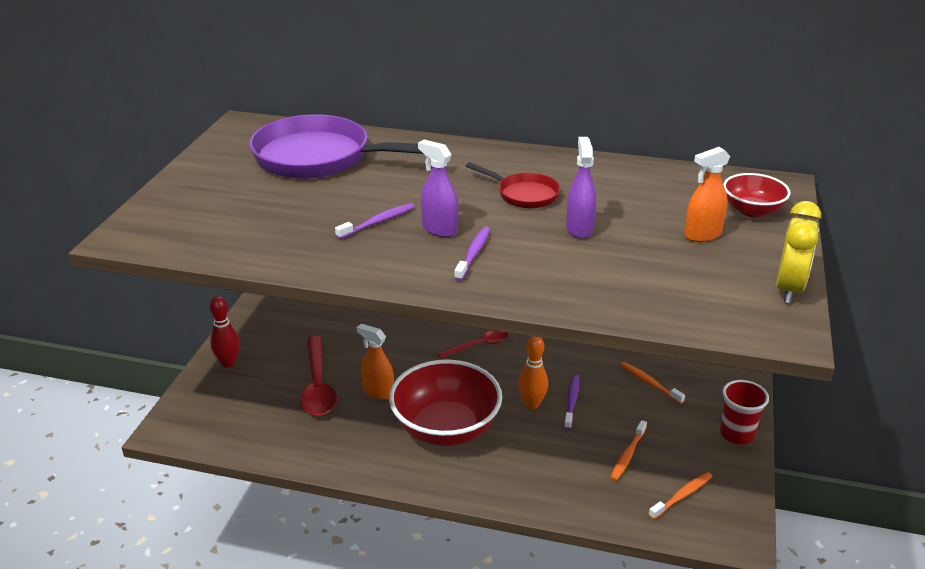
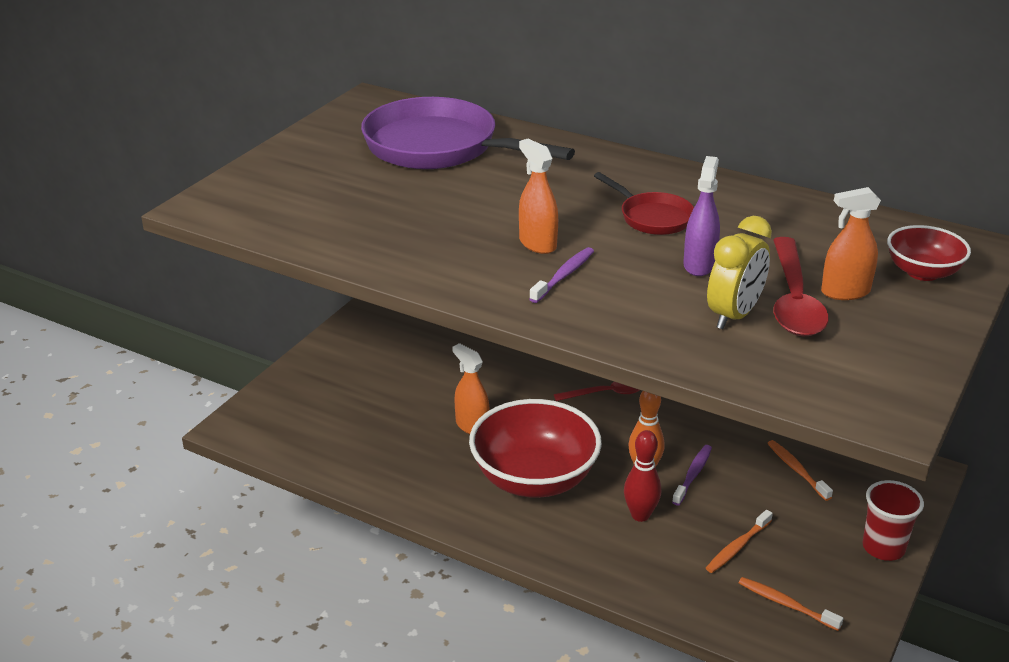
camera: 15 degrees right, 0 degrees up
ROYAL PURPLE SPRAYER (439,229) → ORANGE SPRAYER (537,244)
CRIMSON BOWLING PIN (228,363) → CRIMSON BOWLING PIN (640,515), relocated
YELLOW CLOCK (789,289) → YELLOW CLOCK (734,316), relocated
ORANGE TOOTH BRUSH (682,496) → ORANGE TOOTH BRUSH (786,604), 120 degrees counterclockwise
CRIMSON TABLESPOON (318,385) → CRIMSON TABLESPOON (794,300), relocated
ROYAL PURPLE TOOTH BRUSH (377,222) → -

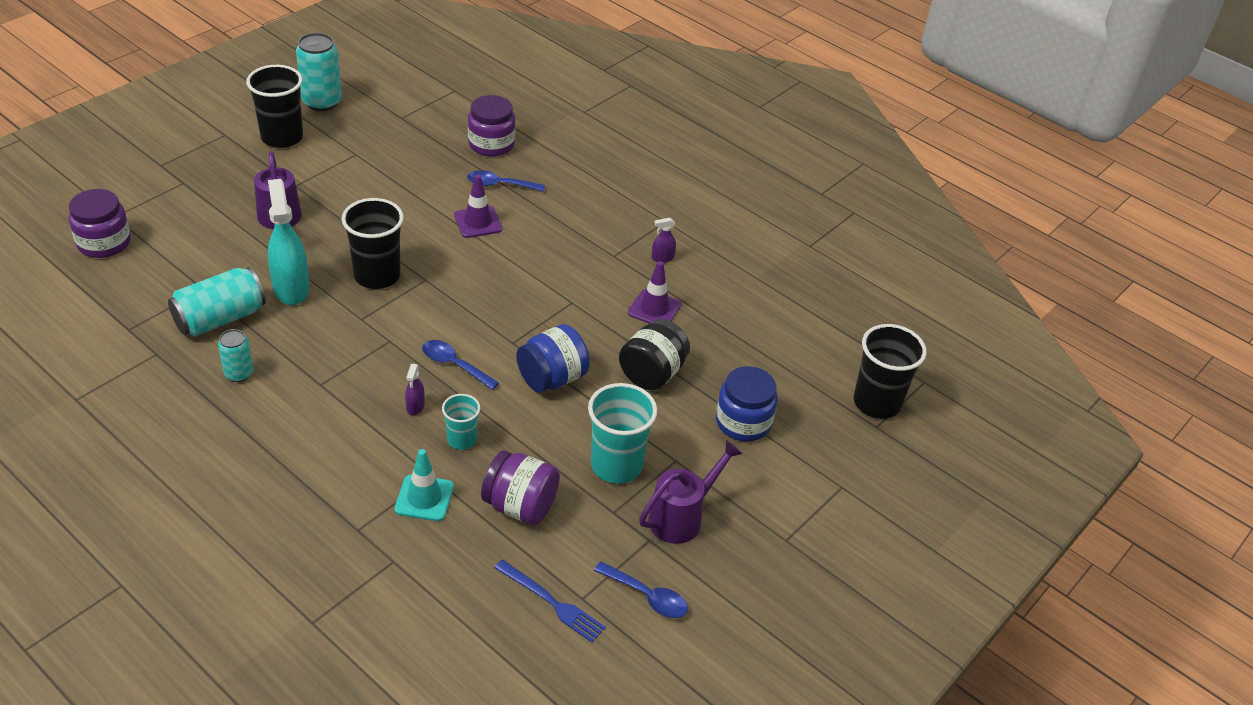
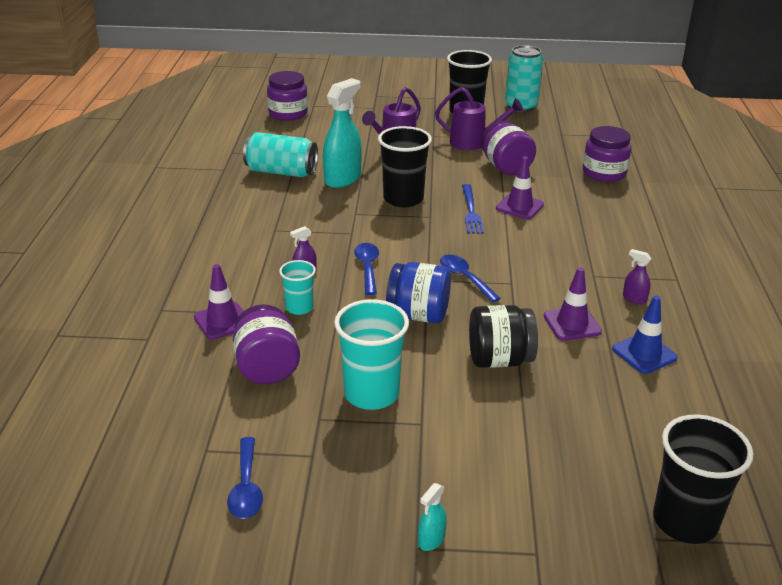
camera: 55 degrees right, 10 degrees down
TEAL SAFETY CONE (424,498) → ROYAL PURPLE SAFETY CONE (222,321)
- → TEAL SPRAYER (431,540)
ROYAL PURPLE WATERING POT (681,517) → ROYAL PURPLE WATERING POT (473,142), relocated
ROYAL BLUE TABLESPOON (500,185) → ROYAL BLUE TABLESPOON (465,278), relocated
ROYAL BLUE TABLE FORK (552,602) → ROYAL BLUE TABLE FORK (471,211), relocated
- → ROYAL PURPLE PRESERVE JAR (506,167)
- → ROYAL BLUE SAFETY CONE (644,353)
TEAL TIN (239,373) → -
ROYAL BLUE PRESERVE JAR (743,422) → -

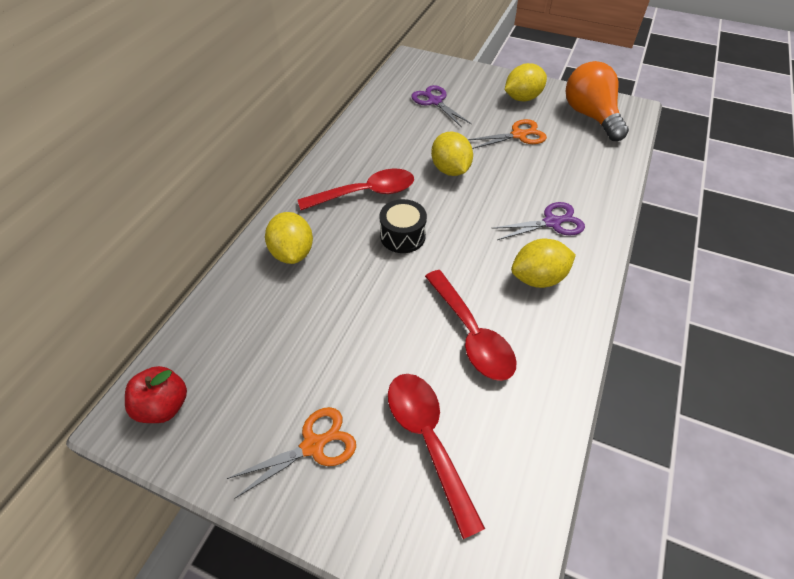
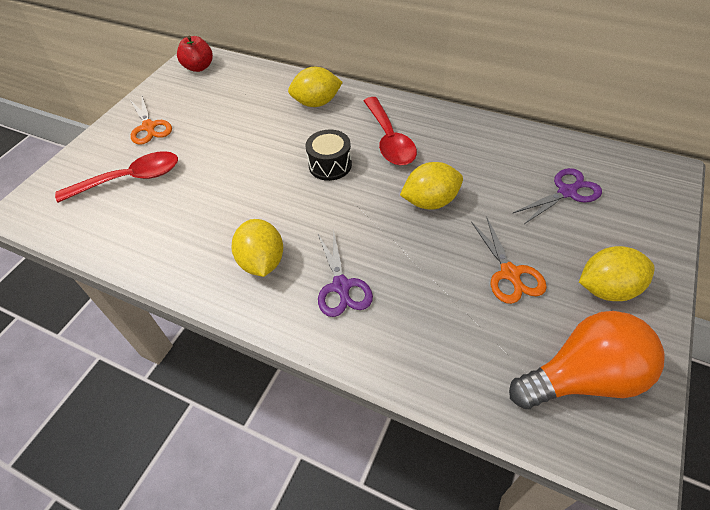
camera: 95 degrees right, 0 degrees up
YELLOW LEMON (522,98) → YELLOW LEMON (607,289), 75 degrees counterclockwise
CRIMSON TABLESPOON (472,334) → -

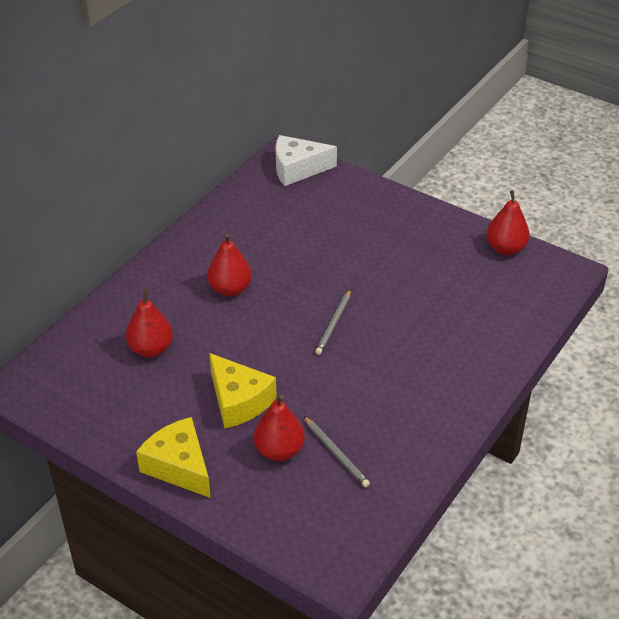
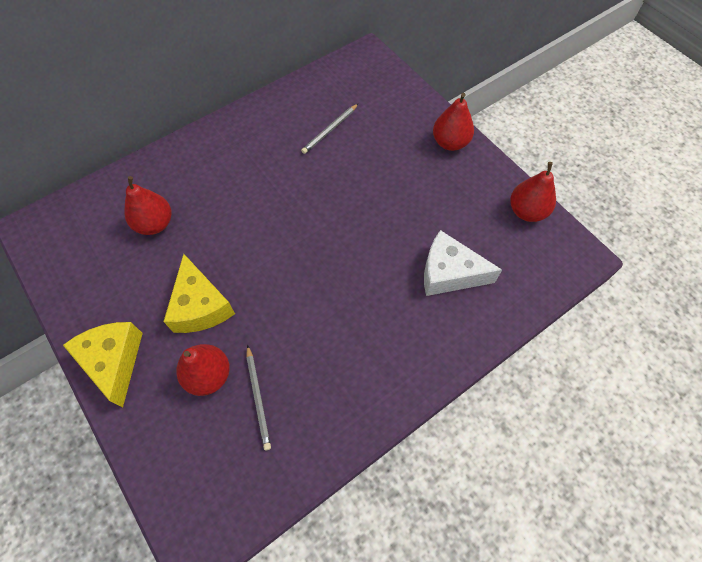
camera: 20 degrees right, 20 degrees up
GRAY LEAD PENCIL (334,324) → GRAY LEAD PENCIL (330,130), relocated
SNOW-WHITE CHEESE (297,169) → SNOW-WHITE CHEESE (449,273), relocated
CRIMSON PEAR (230,289) → CRIMSON PEAR (450,142), relocated

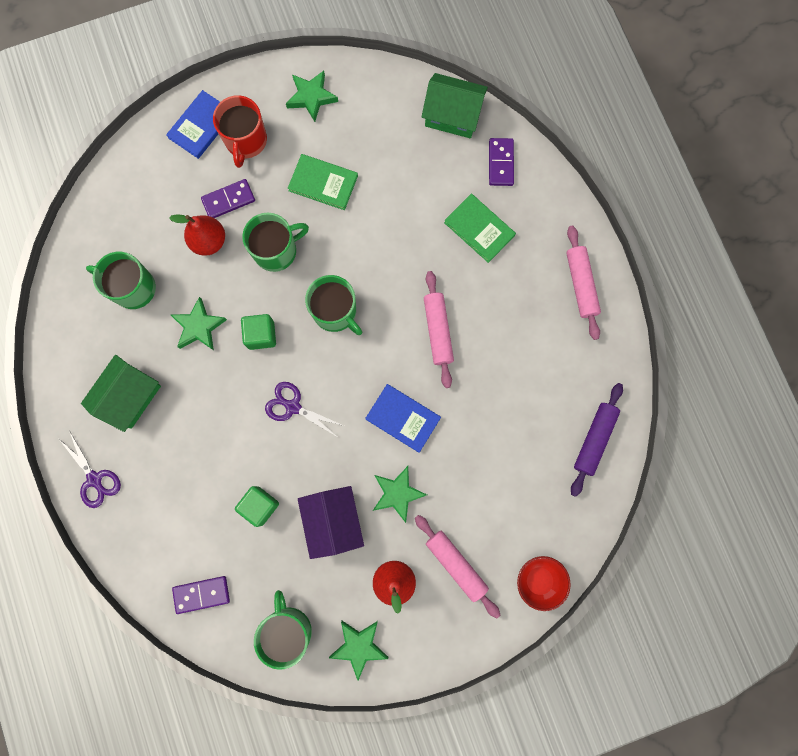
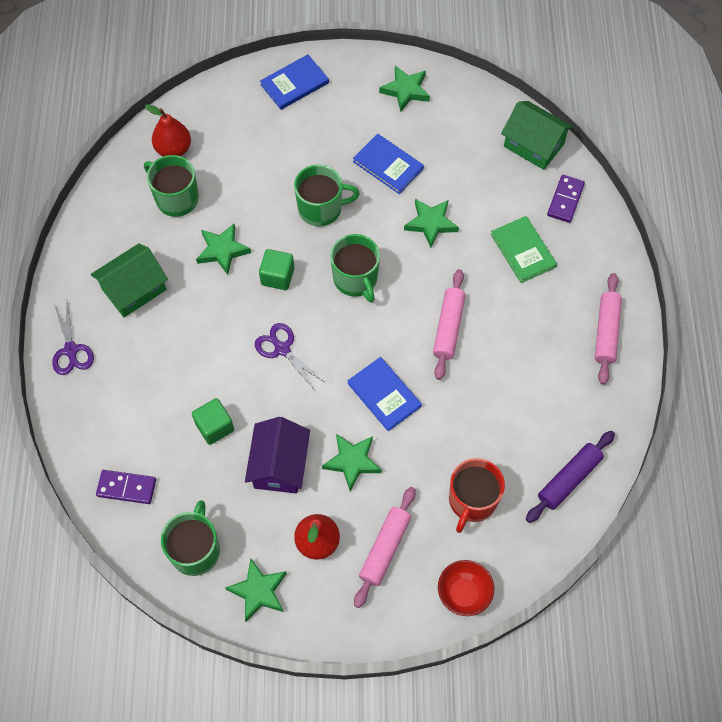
camera: 20 degrees right, 15 degrees down
CRIMSON PEAR (209,241) → CRIMSON PEAR (173,149), relocated
LEAF-GREEN BOOK (323,183) → ROYAL BLUE BOOK (388,165)
ROSE-PINK PASTRY ROLLER (456,565) → ROSE-PINK PASTRY ROLLER (385,549), 45 degrees clockwise
- → LEAF-GREEN STAR SHAPE (431,223)
CRIMSON COFFEE MUG (246,141) → CRIMSON COFFEE MUG (472,500), relocated
ROYAL PURPLE DOMINO PIECE (228,200) → -

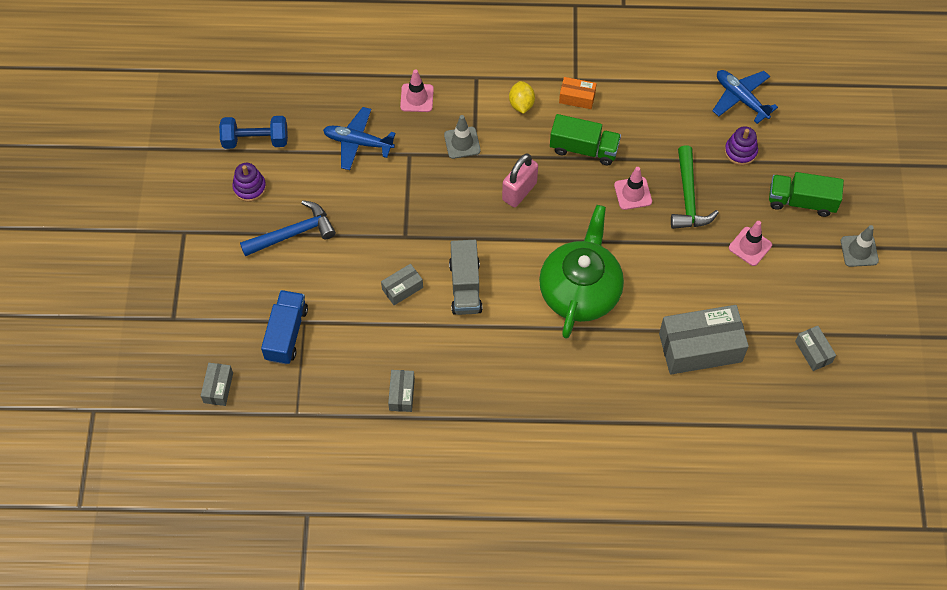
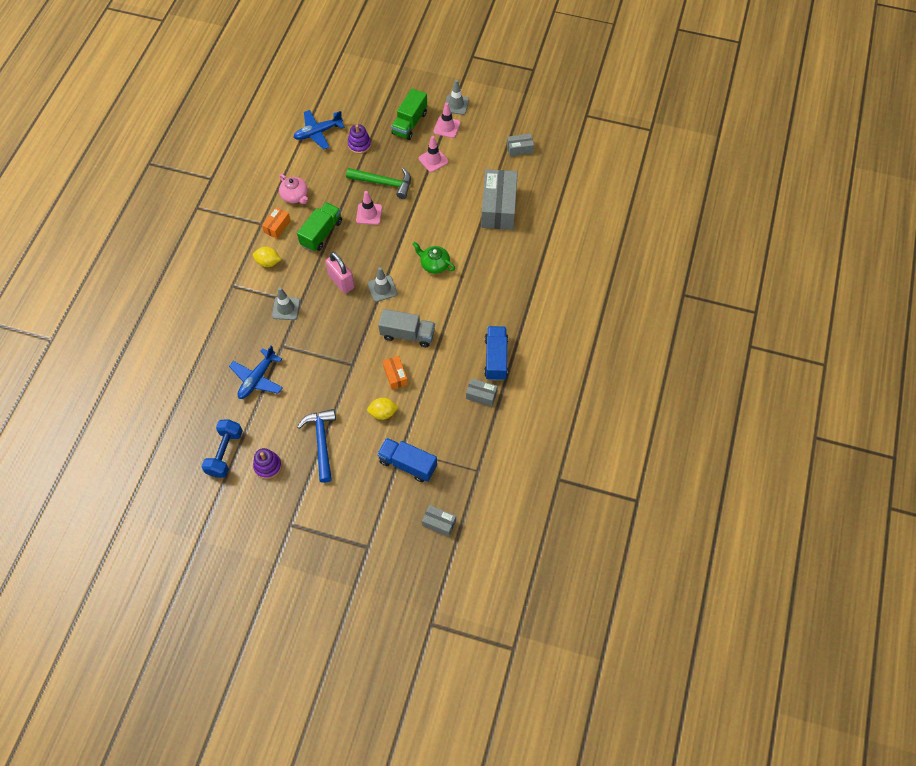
camera: 75 degrees left, 0 degrees up
- → ROSE-PINK TEA POT (295,196)
- → YELLOW LEMON (383,413)
- → GRAY SAFETY CONE (382,288)
GRAY PARCEL (402,288) → ORANGE PARCEL (395,376)
LEAF-GREEN TEA POT (580,291) → LEAF-GREEN TEA POT (434,264), x0.49
ROSE-PINK SAFETY CONE (417,98) → ROSE-PINK SAFETY CONE (447,127), relocated
- → ROYAL BLUE TRUCK (496,358)

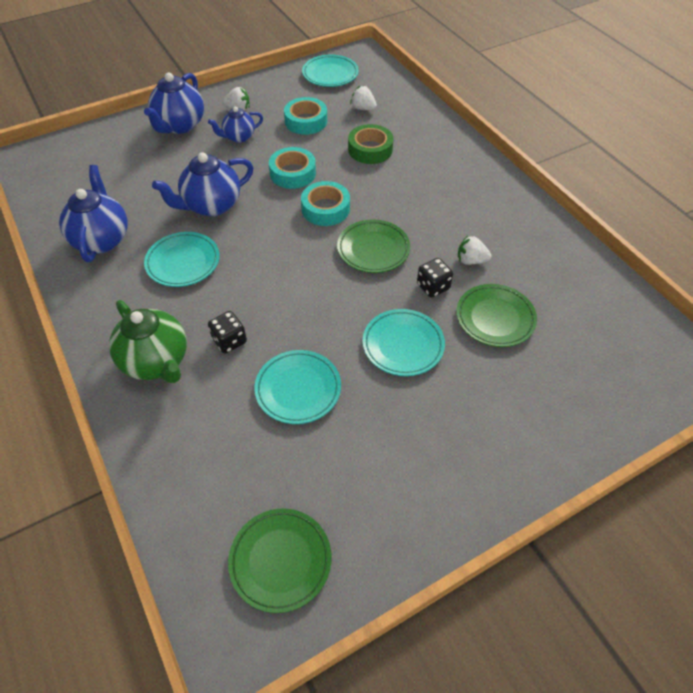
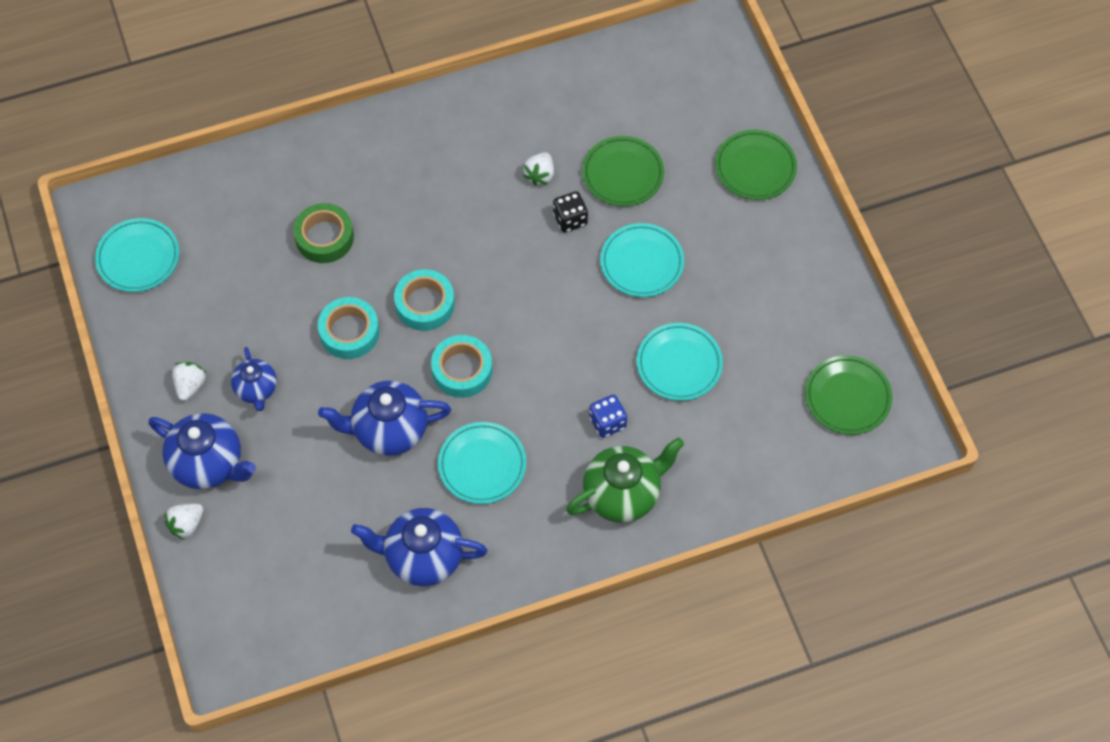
camera: 80 degrees left, 10 degrees up
SNOW-WHITE BERRY (363,108) → SNOW-WHITE BERRY (186,524), relocated
ROYAL BLUE TEA POT (211,205) → ROYAL BLUE TEA POT (389,430), 105 degrees clockwise
TEAL STICKY TAPE (306,121) → TEAL STICKY TAPE (462,370), relocated
JET-BLACK DICE (229,341) → ROYAL BLUE DICE (607,422)
LEAF-GREEN DINNER PLATE (373,249) → LEAF-GREEN DINNER PLATE (755,168), relocated

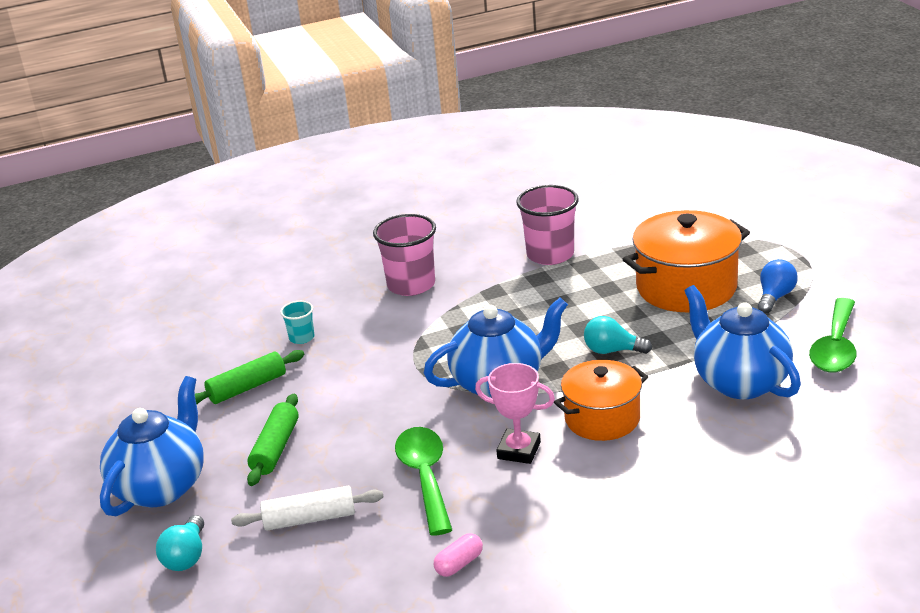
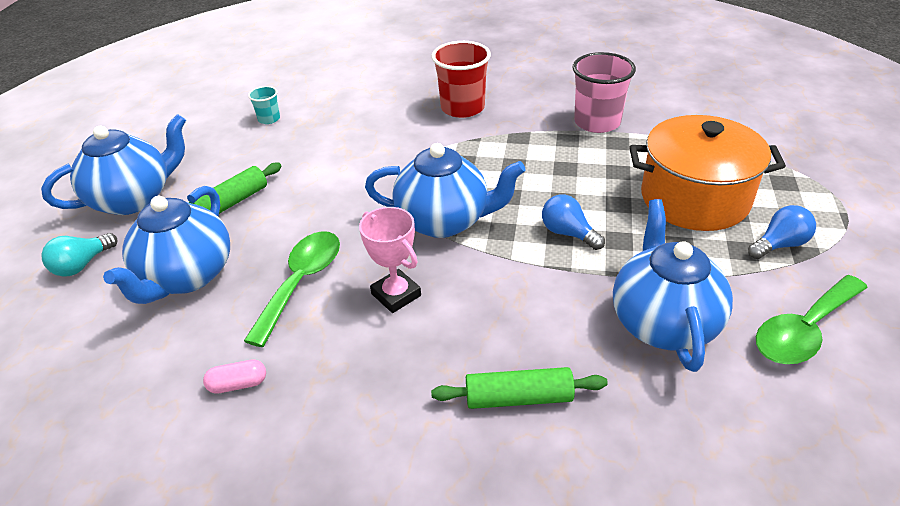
camera: 30 degrees right, 10 degrees up
SNOW-WHITE PASTRY ROLLER (310,519) → ROYAL BLUE TEA POT (187,276)
TEAL CUP (301,338) → TEAL CUP (269,119), relocated
LEAF-GREEN PASTRY ROLLER (247,388) → LEAF-GREEN PASTRY ROLLER (518,398), relocated
ROSE-PINK CUP (411,285) → CRIMSON CUP (462,108)
TEAL LIGHTBULB (612,351) → ROYAL BLUE LIGHTBULB (568,233)
ORANGE POT (602,418) → -

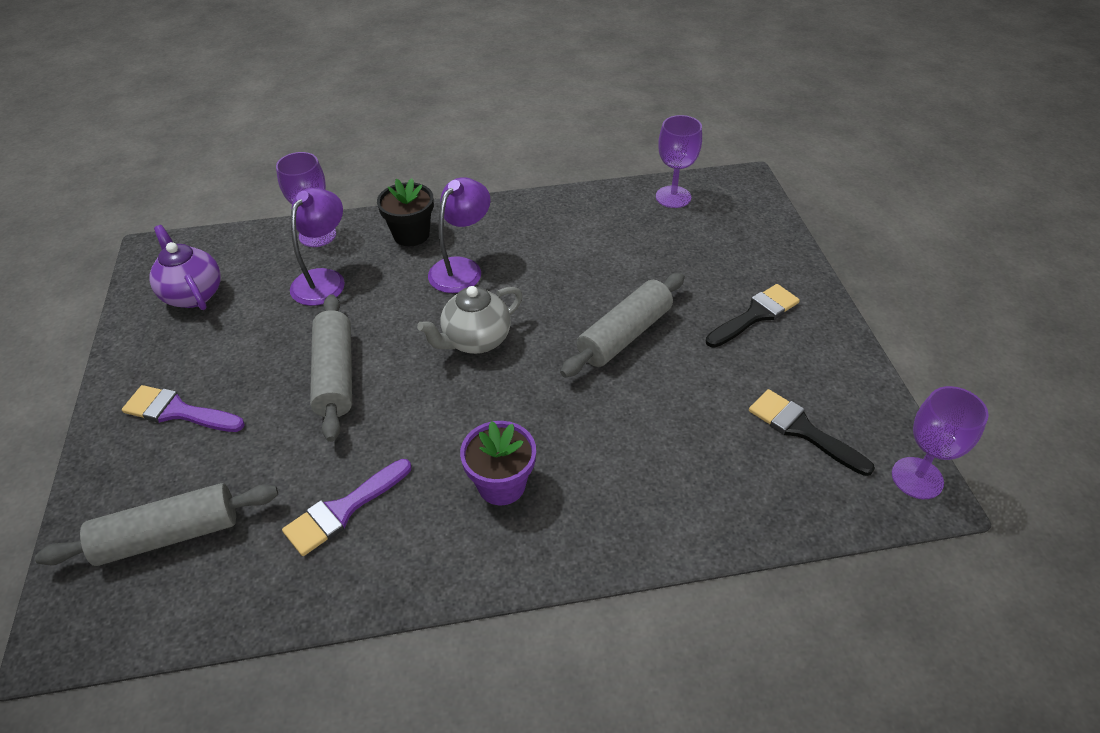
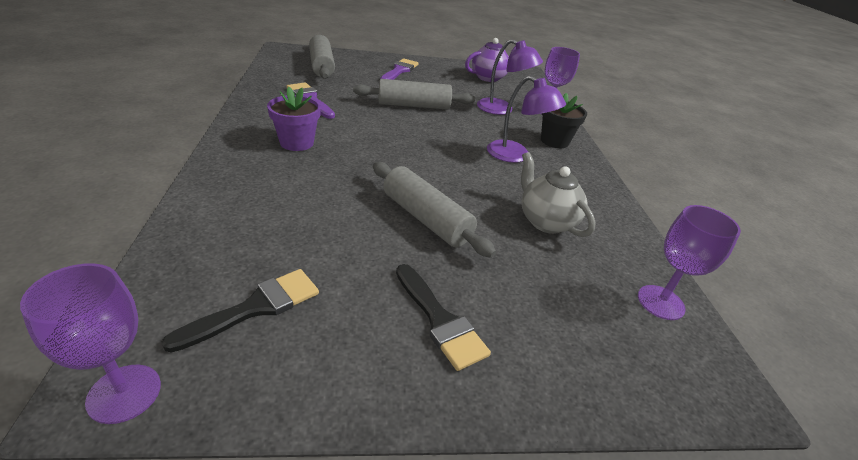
camera: 90 degrees right, 10 degrees down
GRAY TEA POT (475,340) → GRAY TEA POT (546,221), relocated

